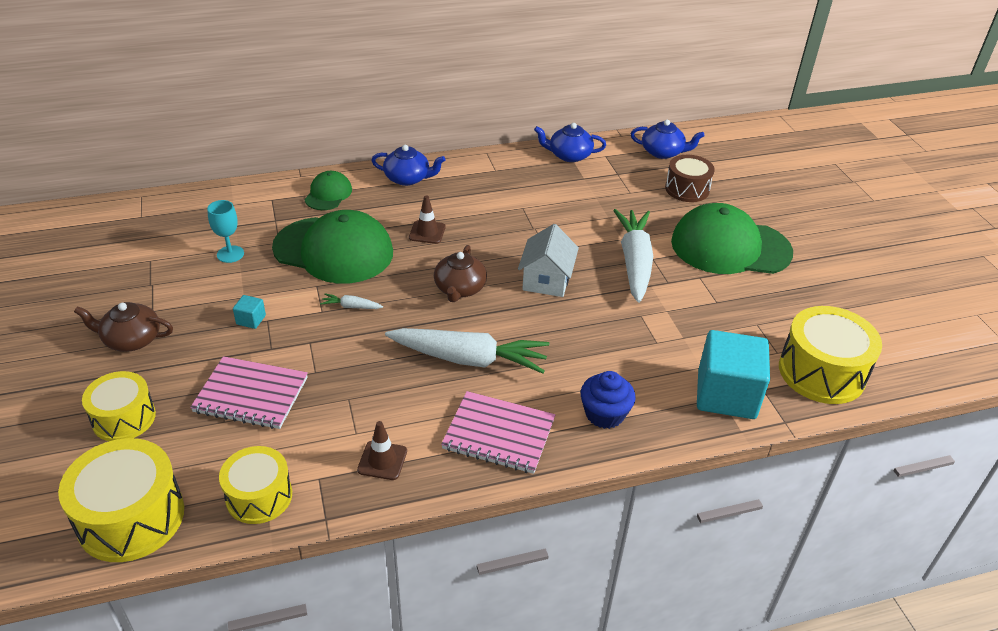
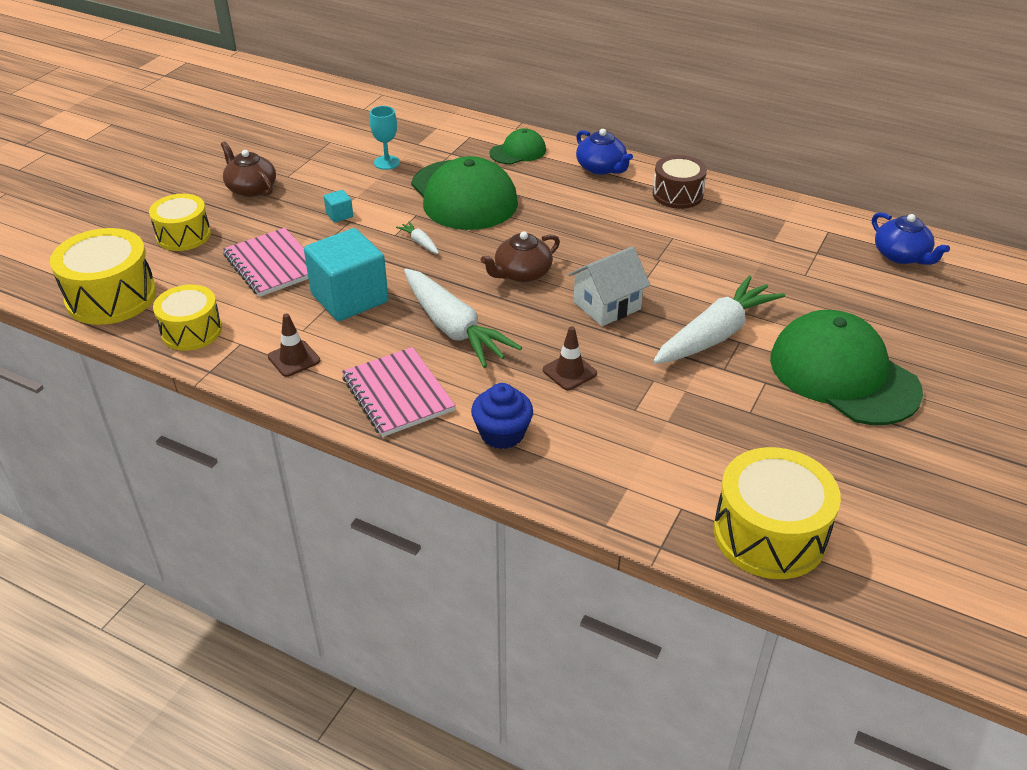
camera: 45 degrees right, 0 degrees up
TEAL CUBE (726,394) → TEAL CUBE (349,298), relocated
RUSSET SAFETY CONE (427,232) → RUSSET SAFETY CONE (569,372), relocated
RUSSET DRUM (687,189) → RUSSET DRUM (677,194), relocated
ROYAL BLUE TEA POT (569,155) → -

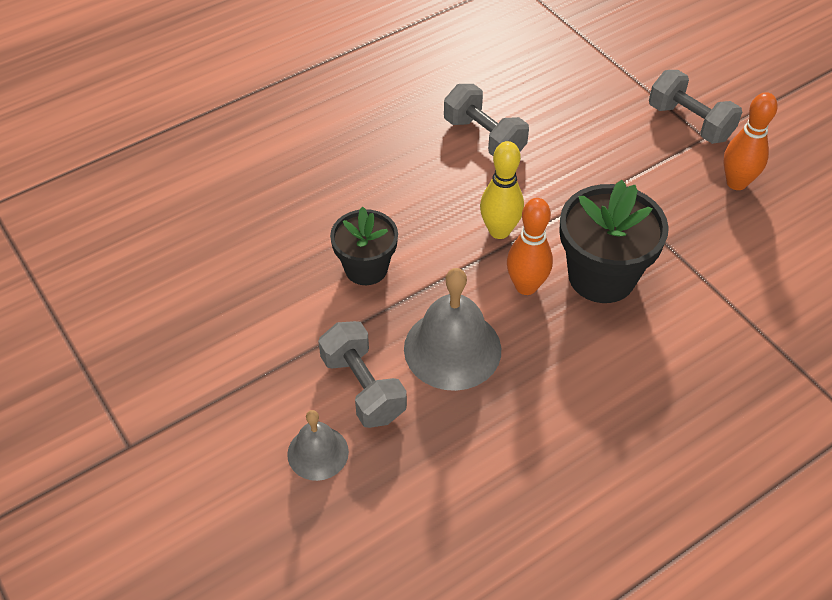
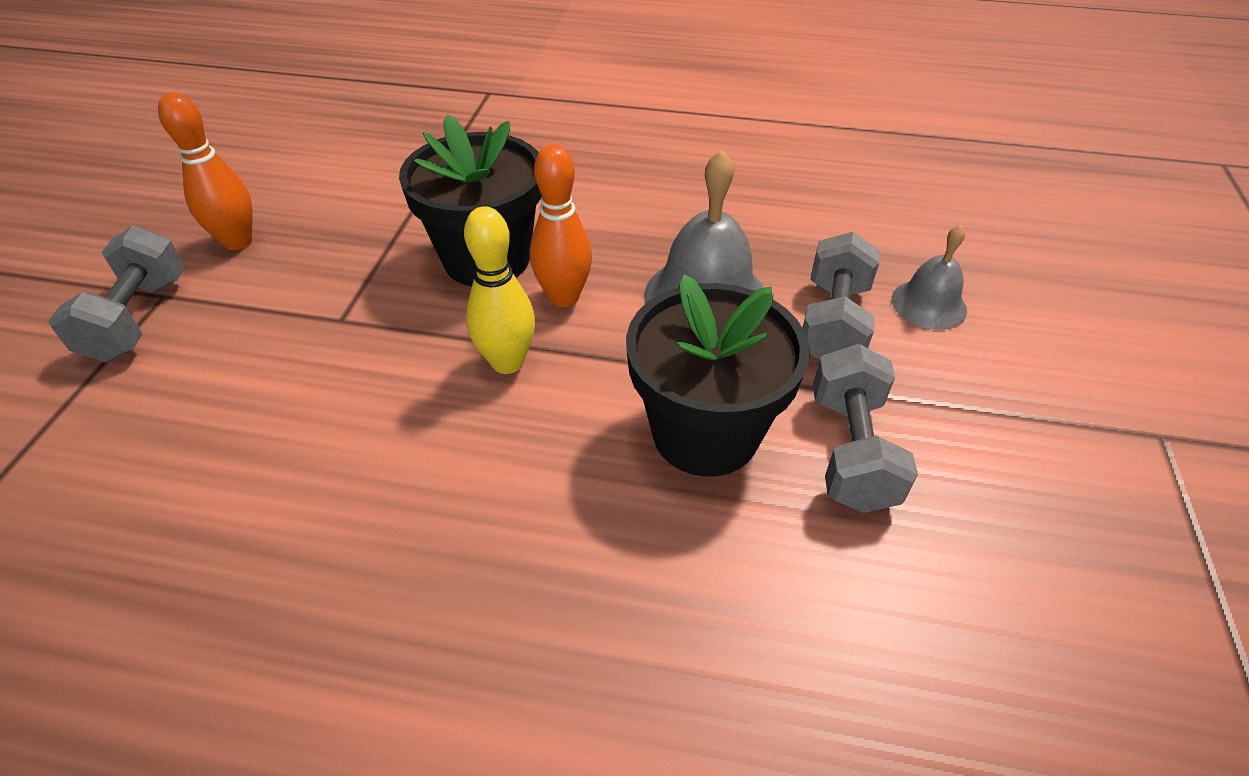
camera: 135 degrees left, 5 degrees down
JET-BLACK FLOWER POT (366,268) → JET-BLACK FLOWER POT (705,433), x1.54
GRAY HAND WEIGHT (484,137) → GRAY HAND WEIGHT (851,451), relocated

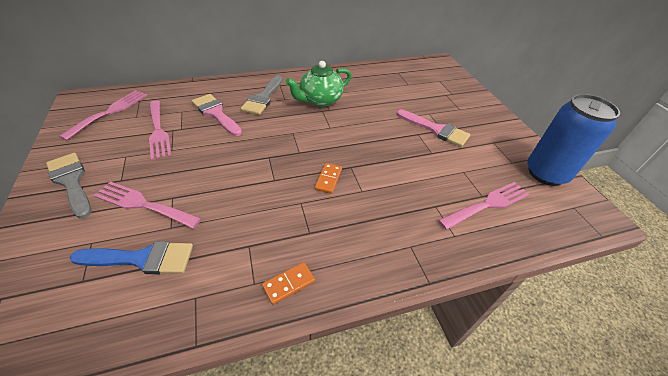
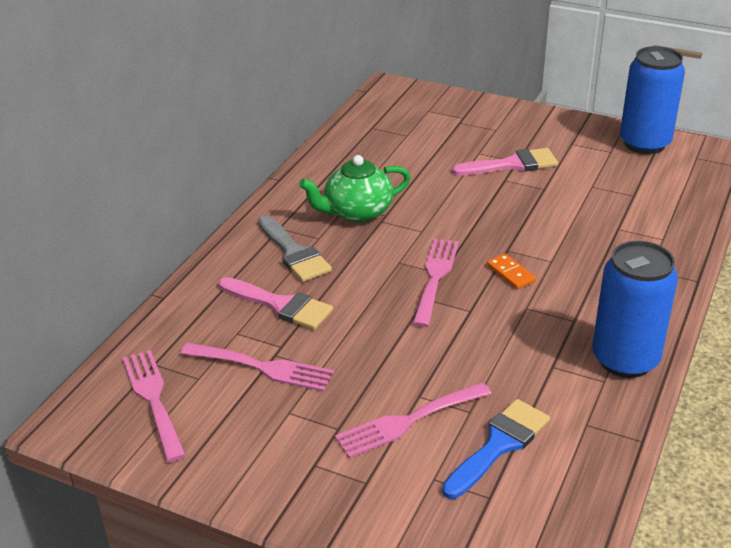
camera: 45 degrees left, 10 degrees down
ROSE-PINK PAINTBRUSH (215,113) → ROSE-PINK PAINTBRUSH (281,305), 150 degrees counterclockwise
LEAF-GREEN TEA POT (320,100) → LEAF-GREEN TEA POT (357,212), 60 degrees clockwise
ROSE-PINK TABLE FORK (488,204) → ROSE-PINK TABLE FORK (435,277), relocated
ORANGE DOMINO PIECE (289,284) → ROYAL BLUE TIN (625,359)
GRAY PAINTBRUSH (71,181) → -

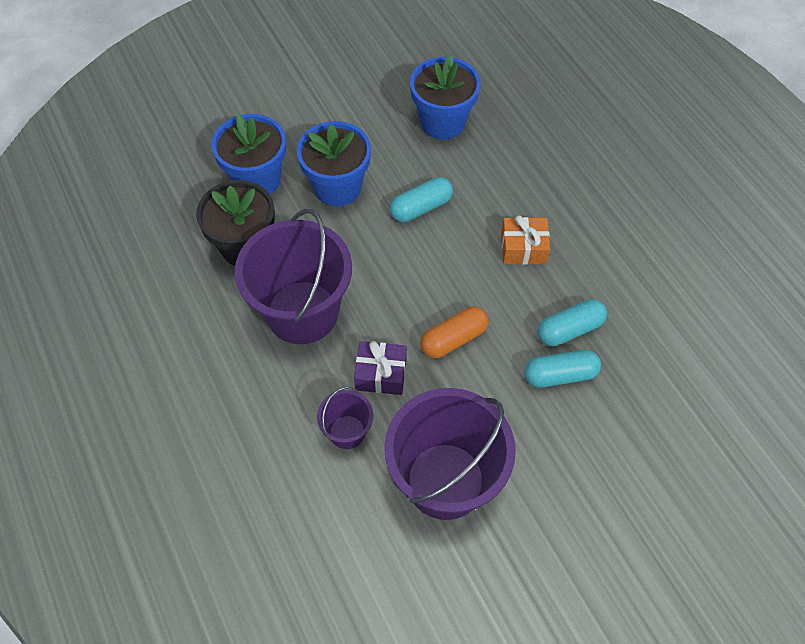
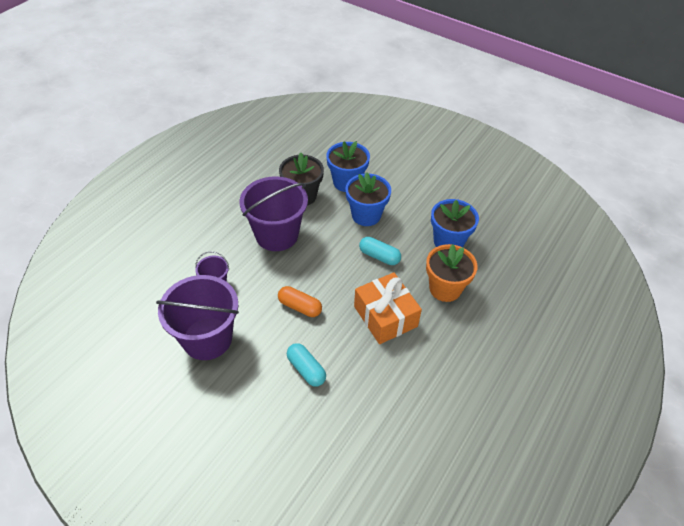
camera: 60 degrees right, 10 degrees down
ORANGE PRESENT (523,248) → ORANGE PRESENT (385,316), x1.72
- → ORANGE FLOWER POT (445,288)
ROYAL PURPLE PRESENT (381,374) → -
TEAL CAPSULE (569,329) → -

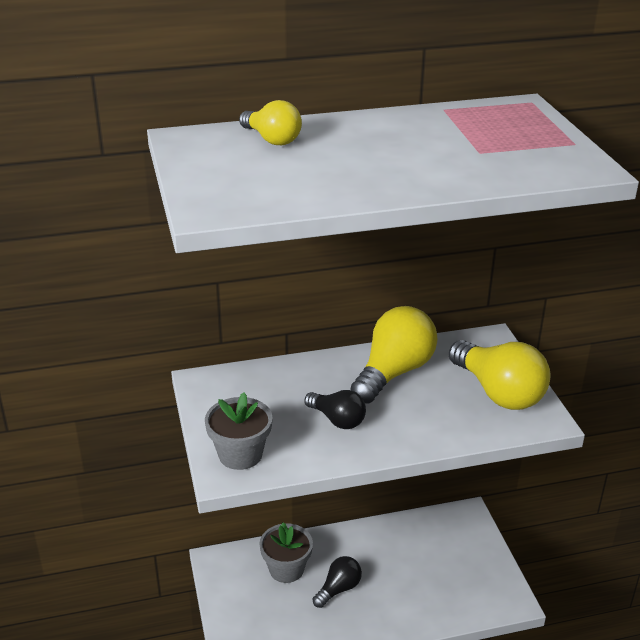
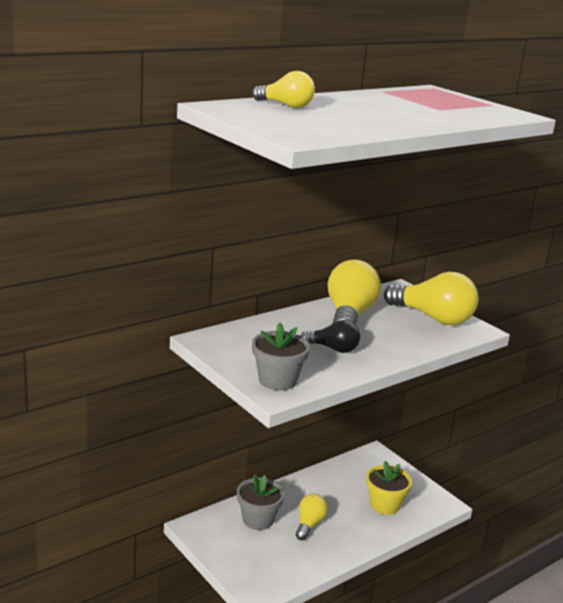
camera: 25 degrees left, 10 degrees down
JET-BLACK LIGHTBULB (338,589) → YELLOW LIGHTBULB (309,524)
- → YELLOW FLOWER POT (384,505)

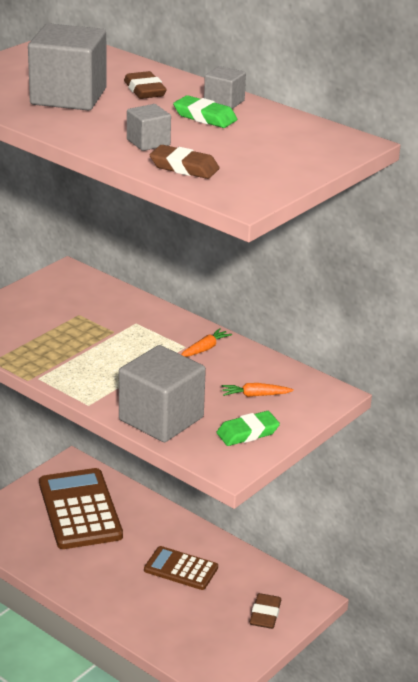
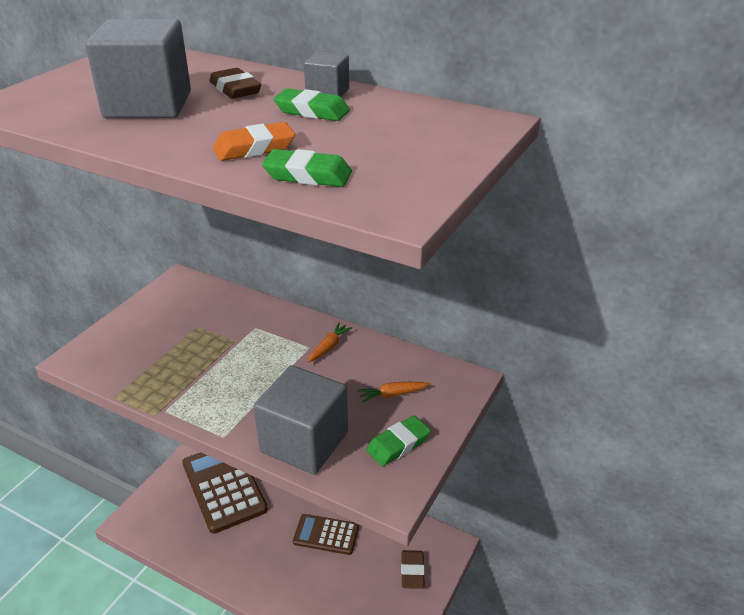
camera: 10 degrees left, 5 degrees up
GRAY CUBE (148,142) → ORANGE GUM ERASER (254,148)
RUSSET GUM ERASER (184,167) → LEAF-GREEN GUM ERASER (308,175)

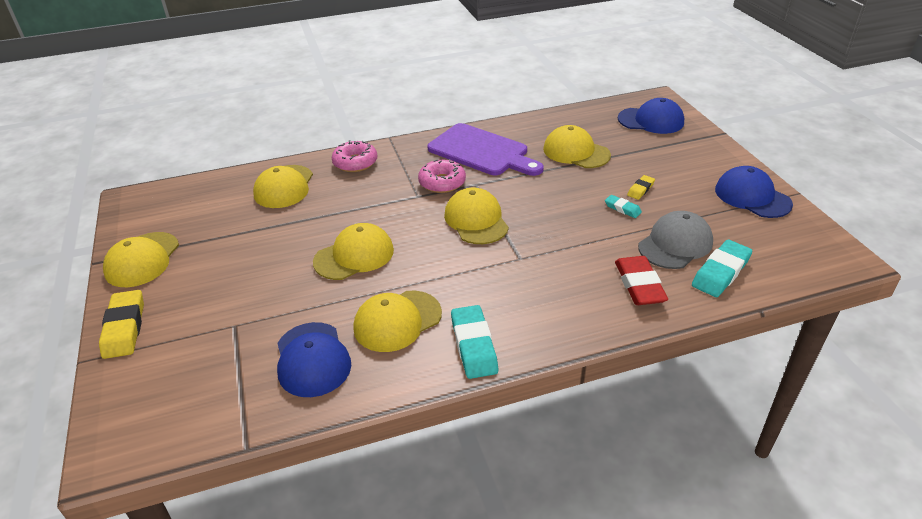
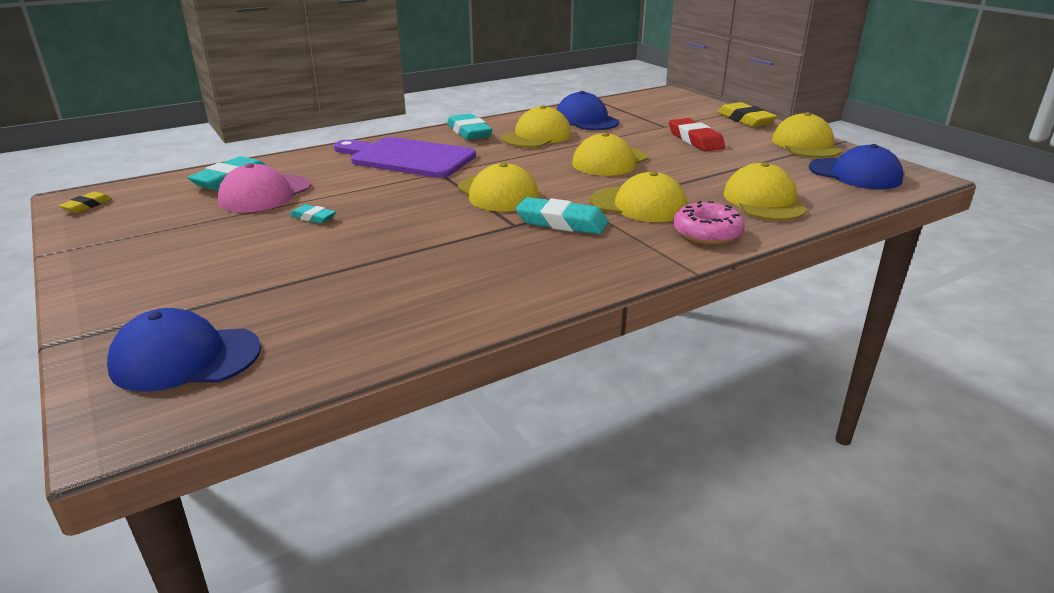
camera: 165 degrees right, 10 degrees down
YELLOW GUM ERASER (640,189) → YELLOW GUM ERASER (87,206), relocated
GRAY PEAKED CAP (675,244) → ROSE-PINK PEAKED CAP (265,194)
ROYAL PURPLE CUTTING BOARD (481,151) → ROYAL PURPLE CUTTING BOARD (408,158), relocated
ROSE-PINK DOUGHNUT (442,182) → TEAL GUM ERASER (561,222)
YELLOW PEAKED CAP (576,152) → YELLOW PEAKED CAP (638,205), relocated
CRIMSON GUM ERASER (639,285) → CRIMSON GUM ERASER (695,140), relocated
ROYAL BLUE PEAKED CAP (752,197) → ROYAL BLUE PEAKED CAP (855,174), relocated

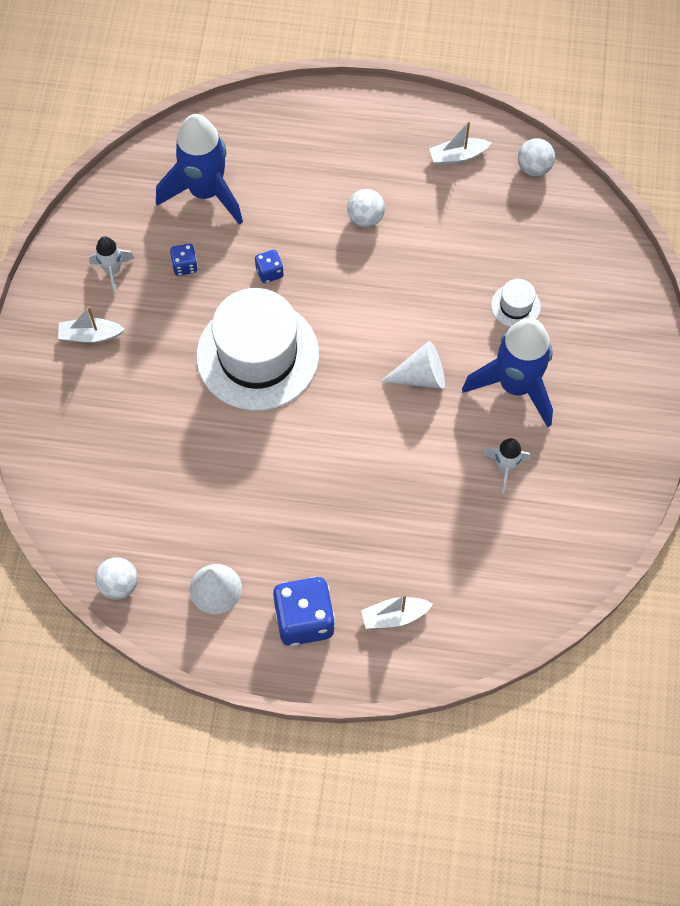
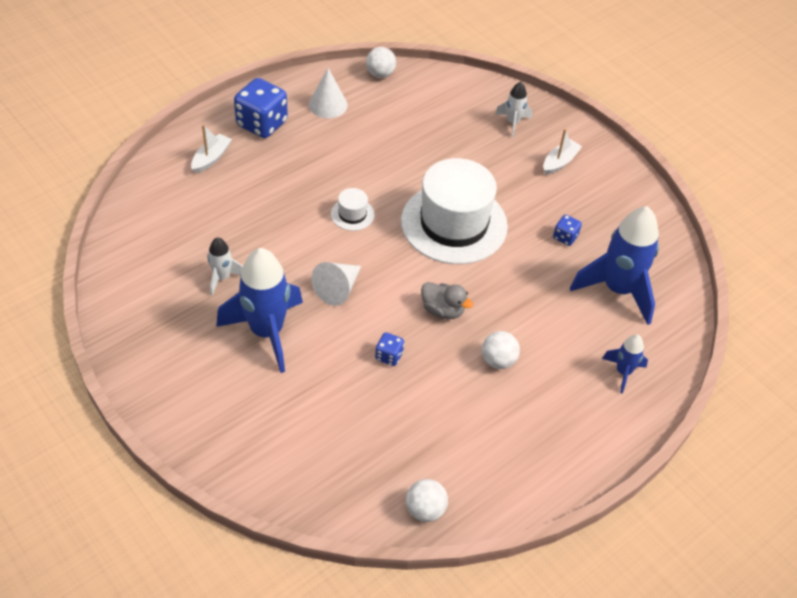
camera: 130 degrees right, 15 degrees down
SNOW-WHITE HAT (515,306) → SNOW-WHITE HAT (352,214), relocated
ROYAL BLUE DICE (269,272) → ROYAL BLUE DICE (389,356), relocated
- → GRAY RUBBER DUCK (442,310)
SNOW-WHITE ROCKET (113,271) → SNOW-WHITE ROCKET (513,123), relocated
- → ROYAL BLUE ROCKET (623,372)
SNOW-WHITE BOAT (457,156) → -

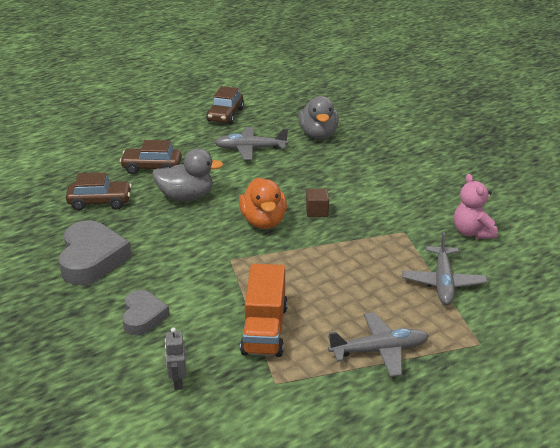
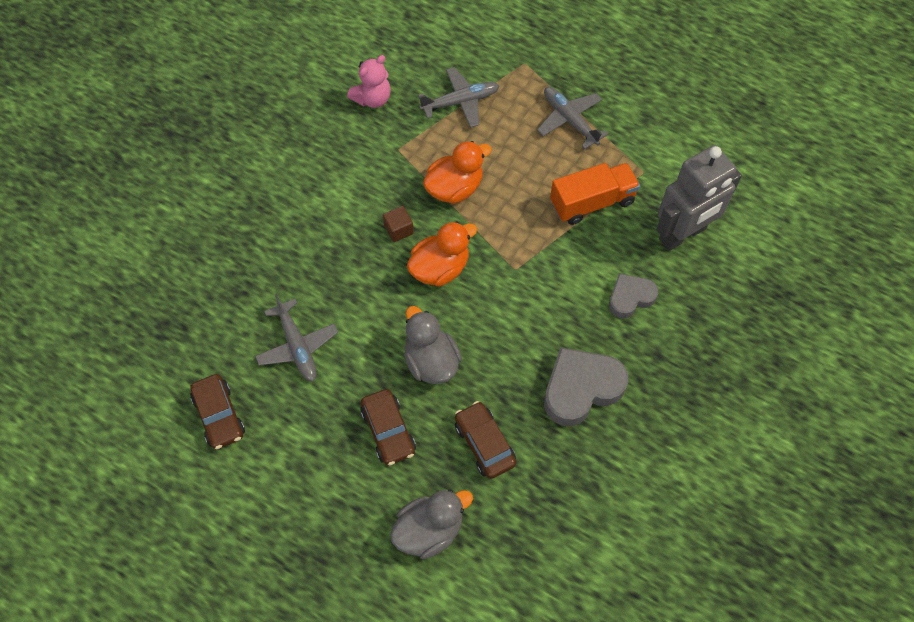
camera: 115 degrees left, 30 degrees up
RUSSET TOY CAR (225,115) → RUSSET TOY CAR (219,416), 75 degrees clockwise
GRAY RUBBER DUCK (318,134) → GRAY RUBBER DUCK (429,530), relocated
- → ORANGE RUBBER DUCK (454,188)
GRAY ROBOT (177,381) → GRAY ROBOT (682,234), x2.50

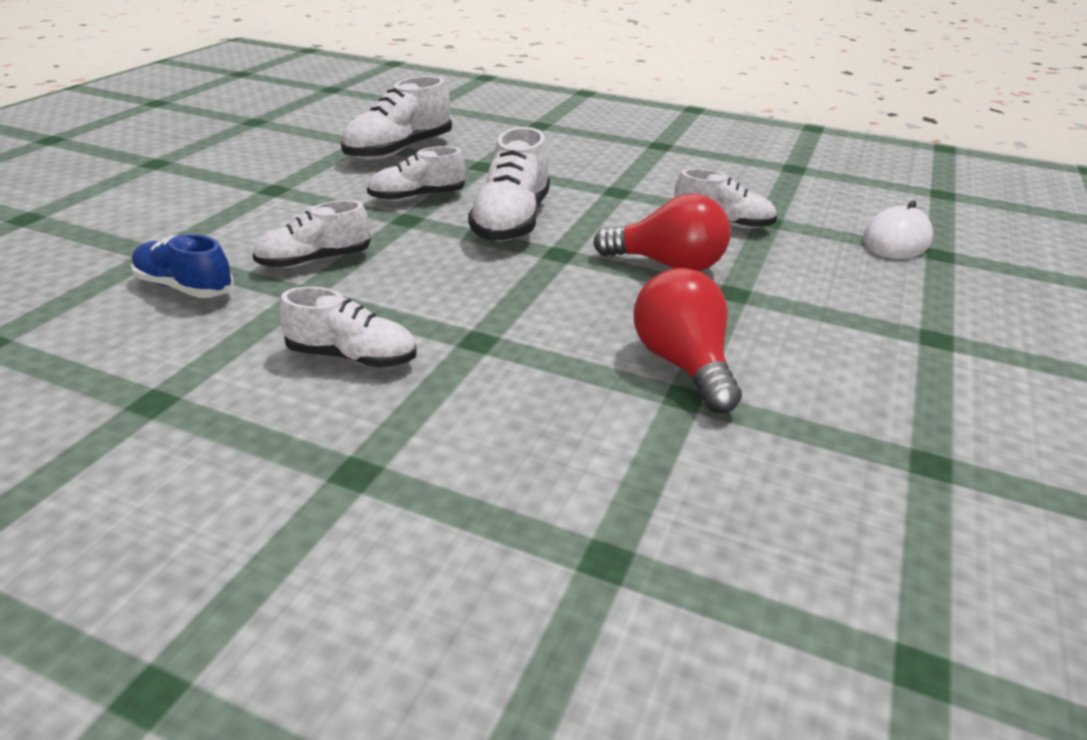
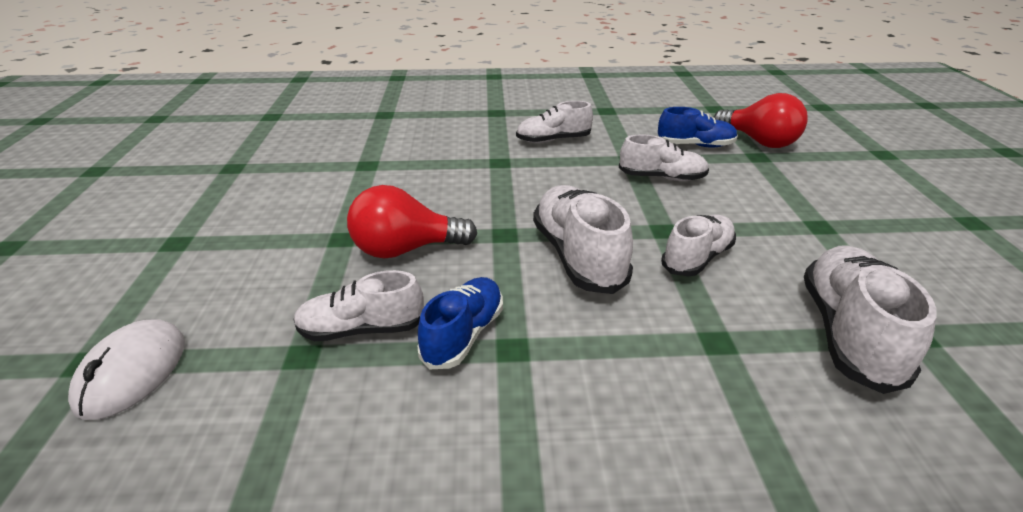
camera: 155 degrees right, 0 degrees up
- → ROYAL BLUE LACE-UP SHOE (463,335)
SNOW-WHITE LACE-UP SHOE (315,261) → SNOW-WHITE LACE-UP SHOE (661,178), 60 degrees clockwise
CRIMSON LIGHTBULB (683,364) → CRIMSON LIGHTBULB (759,141), relocated

